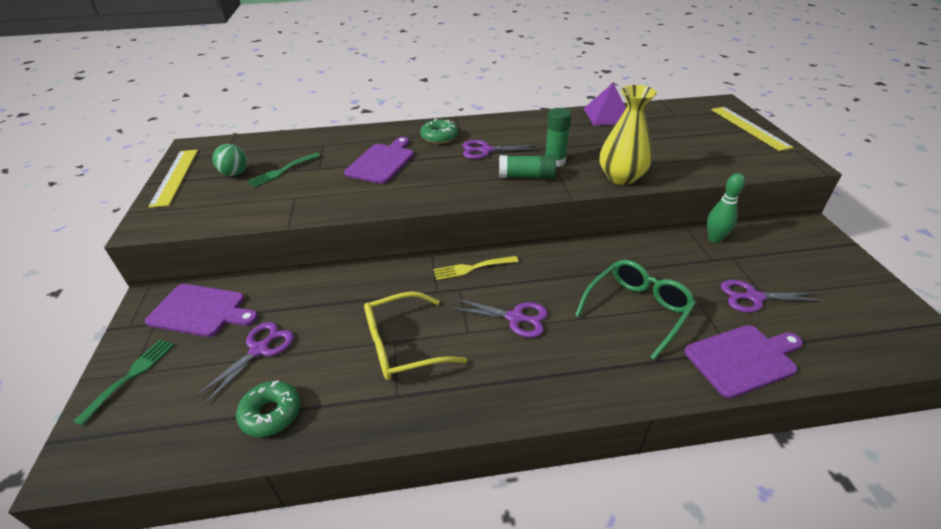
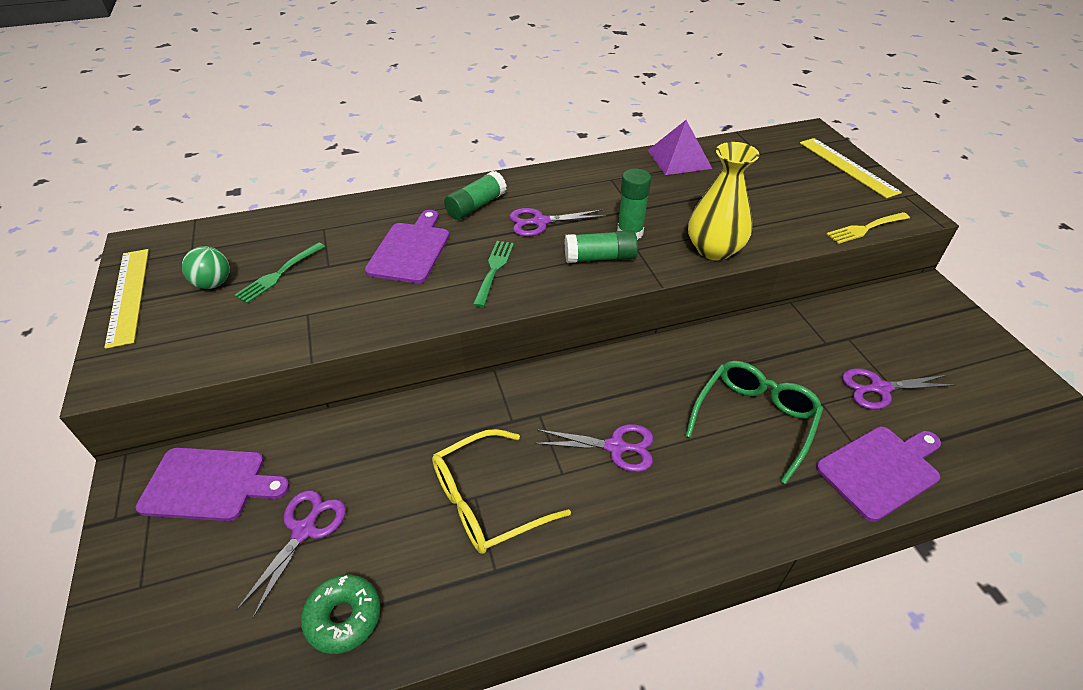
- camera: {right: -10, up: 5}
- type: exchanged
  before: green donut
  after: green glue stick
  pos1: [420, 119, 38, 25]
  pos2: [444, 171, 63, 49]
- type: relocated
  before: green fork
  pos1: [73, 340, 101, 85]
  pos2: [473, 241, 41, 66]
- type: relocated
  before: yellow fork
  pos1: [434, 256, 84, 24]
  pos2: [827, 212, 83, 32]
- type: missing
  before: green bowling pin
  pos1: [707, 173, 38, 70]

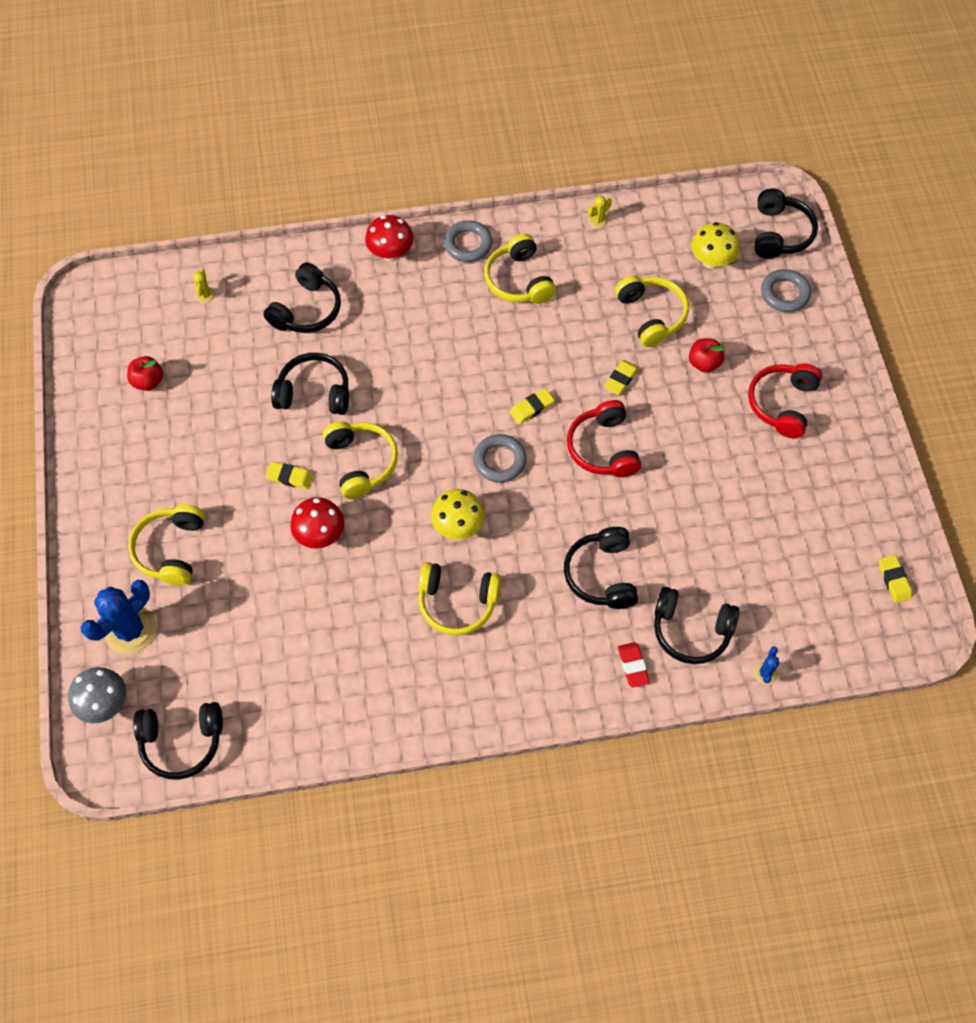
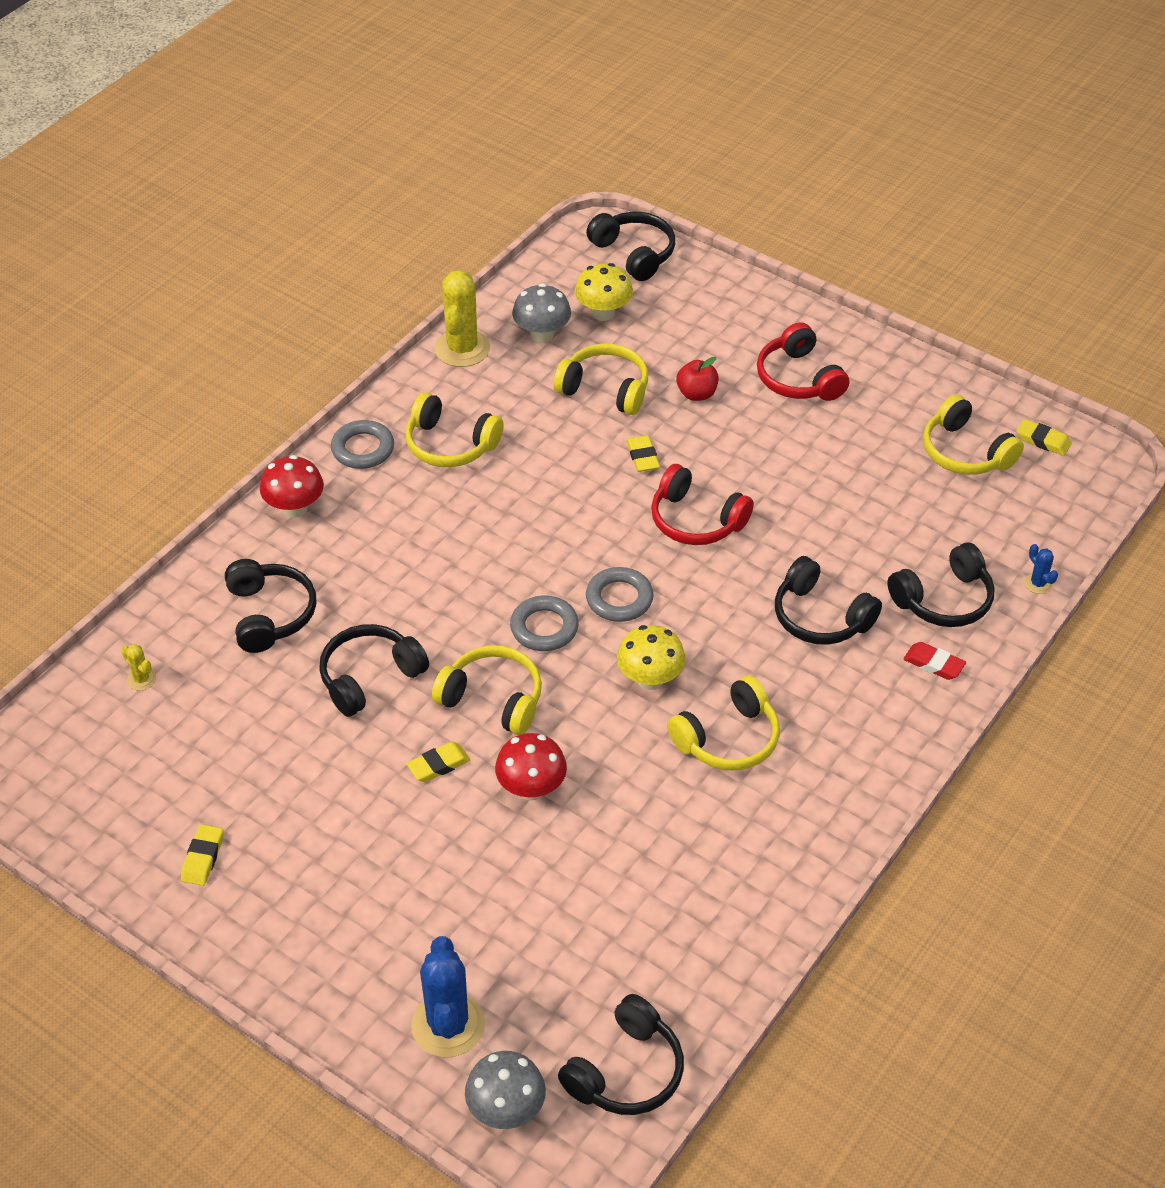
- camera: {right: -45, up: -15}
- type: relocated
  before: yellow eraser
  pos1: [510, 388, 45, 36]
  pos2: [181, 824, 42, 62]
- type: size
  before: yellow cactus
  pos1: [588, 196, 24, 33]
  pos2: [434, 270, 56, 97]
  scale: 2.2
- type: relocated
  before: grey ring
  pos1: [761, 269, 50, 43]
  pos2: [510, 595, 69, 56]
- type: appeared
  after: grey mushroom
  pos2: [512, 284, 59, 59]
- type: relocated
  before: yellow headphones
  pos1: [128, 504, 77, 82]
  pos2: [923, 394, 101, 81]
- type: missing
  before: red apple
  pos1: [127, 356, 36, 35]

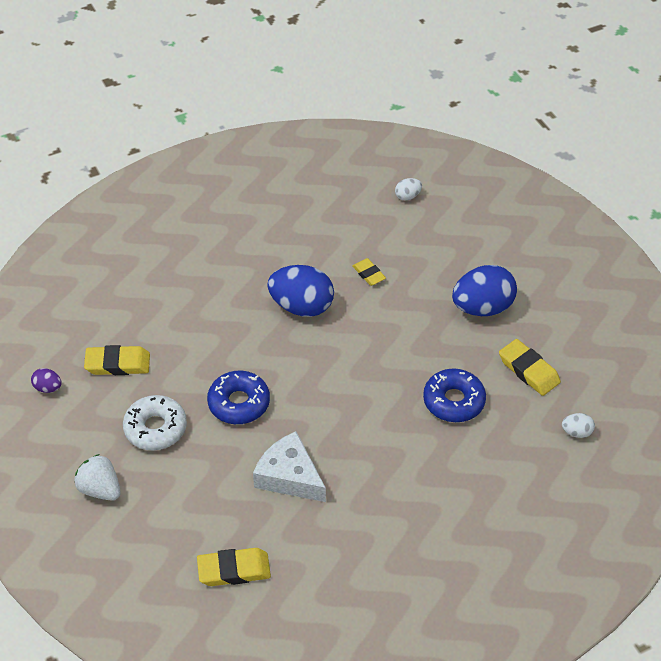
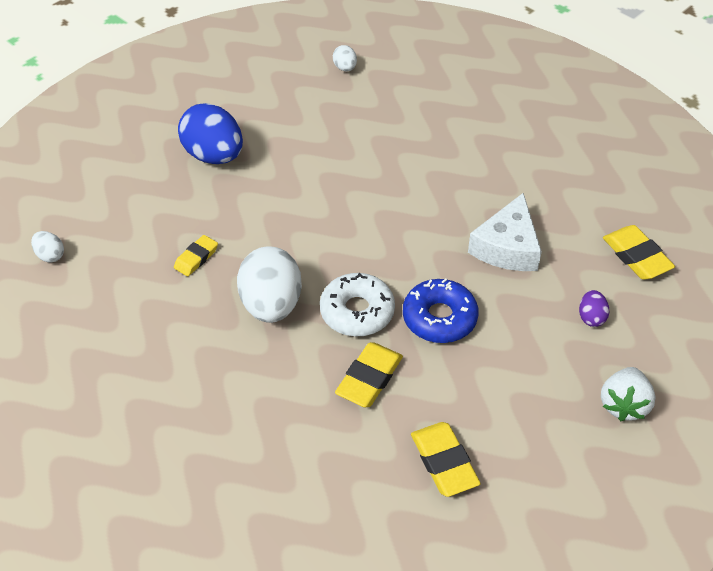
- camera: {right: -110, up: 0}
- type: colour
  before: blue egg
  after: white egg
  pos1: [267, 265, 67, 52]
  pos2: [237, 246, 65, 77]
- type: relocated
  before: white donut
  pos1: [123, 395, 64, 56]
  pos2: [320, 273, 75, 64]
- type: relocated
  before: yellow eraser
  pos1: [499, 339, 62, 57]
  pos2: [335, 342, 68, 65]
- type: relocated
  before: purple egg
  pos1: [31, 368, 31, 25]
  pos2: [579, 290, 30, 37]
- type: missing
  before: blue donut
  pos1: [423, 368, 63, 54]

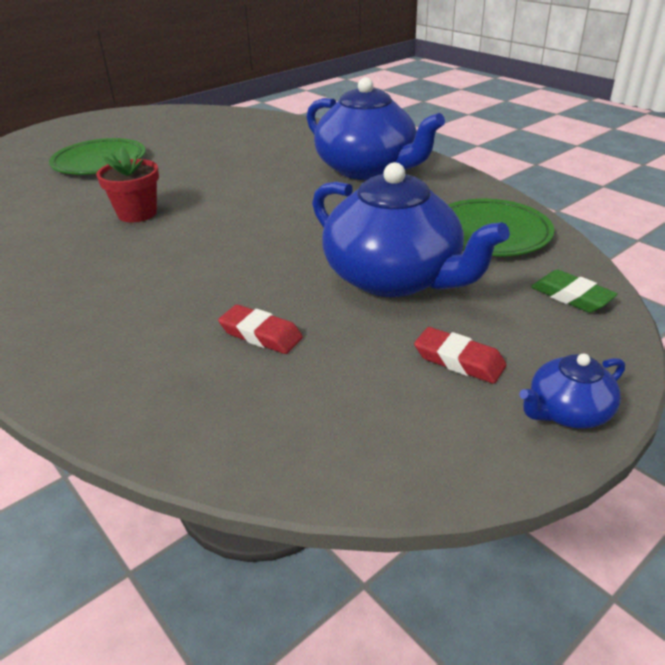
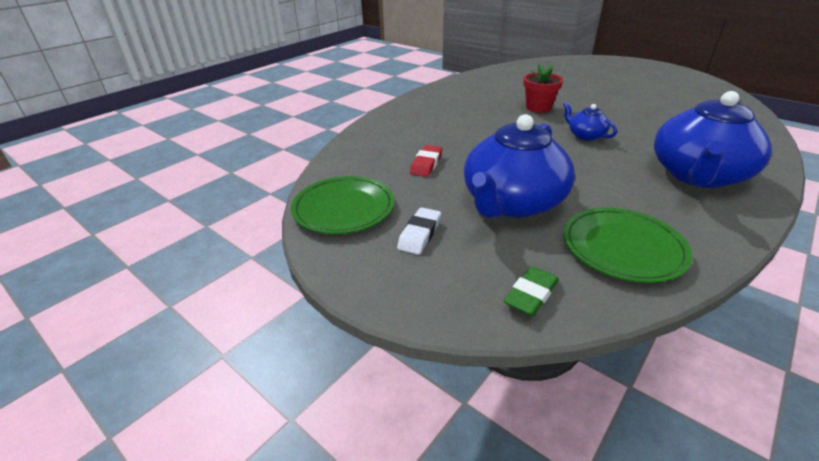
- camera: {right: 80, up: 0}
- type: relocated
  before: green plate
  pos1: [49, 138, 97, 37]
  pos2: [291, 176, 103, 58]
- type: colour
  before: red eraser
  after: white eraser
  pos1: [414, 327, 92, 57]
  pos2: [397, 207, 44, 48]
- type: relocated
  before: blue teapot
  pos1: [519, 354, 106, 75]
  pos2: [563, 102, 54, 39]

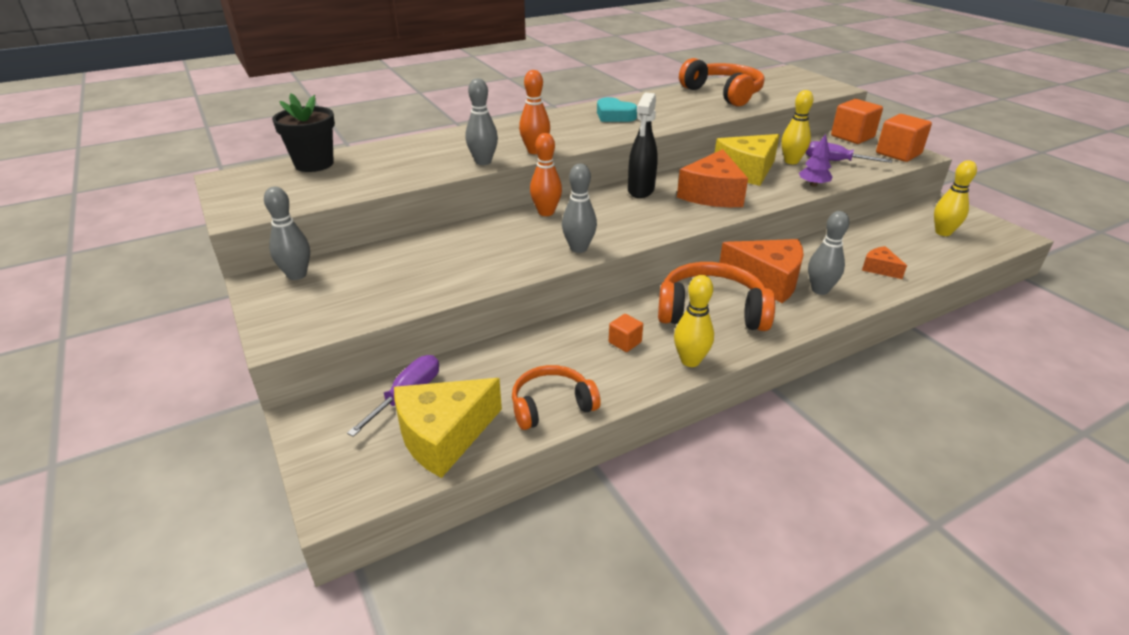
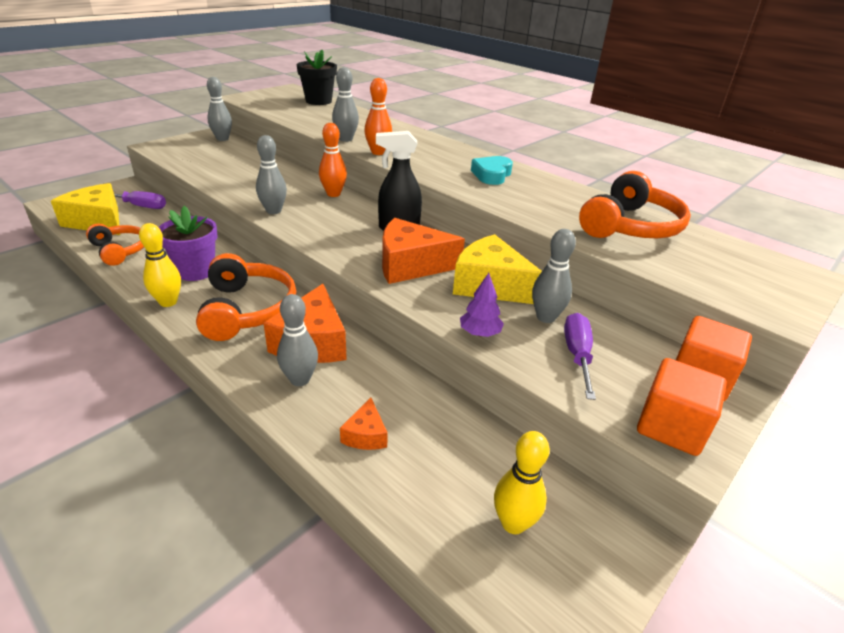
- camera: {right: 70, up: 0}
- type: exchanged
  before: orange cube
  after: purple flower pot
  pos1: [609, 314, 34, 38]
  pos2: [158, 206, 60, 75]
- type: spun
  before: orange cheese
  pos1: [862, 246, 45, 33]
  pos2: [340, 398, 48, 52]
  turn: 150
- type: colour
  before: yellow bowling pin
  after: grey bowling pin
  pos1: [781, 90, 32, 74]
  pos2: [532, 229, 44, 94]

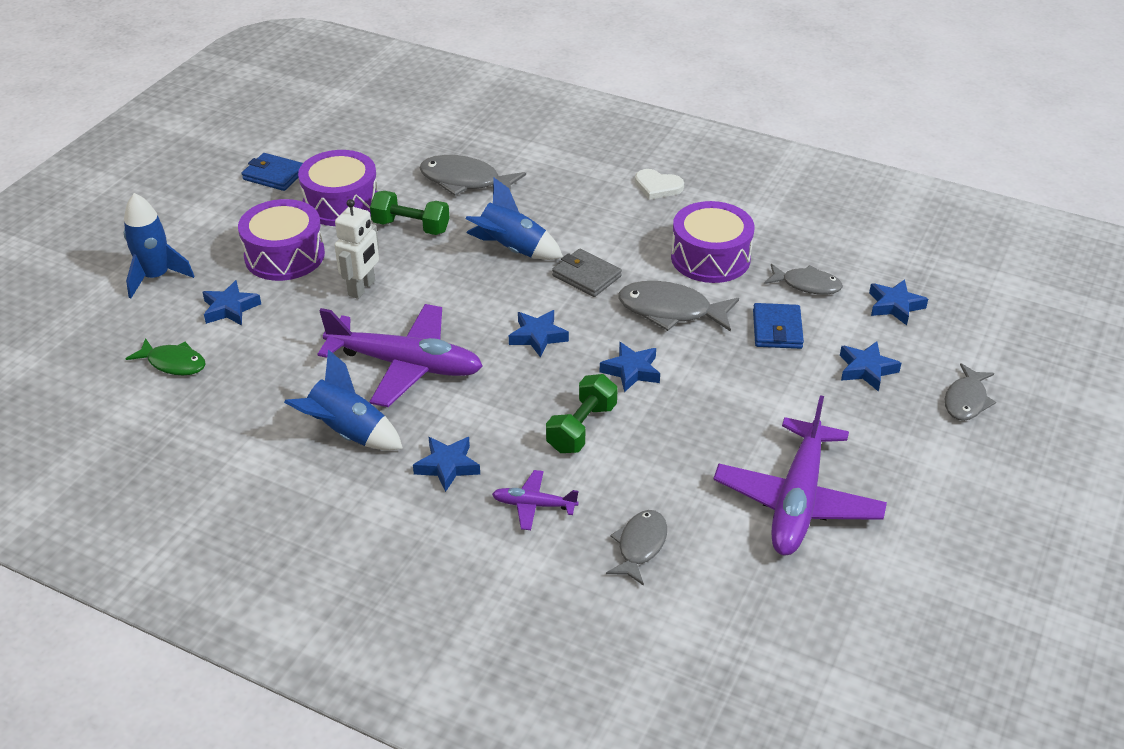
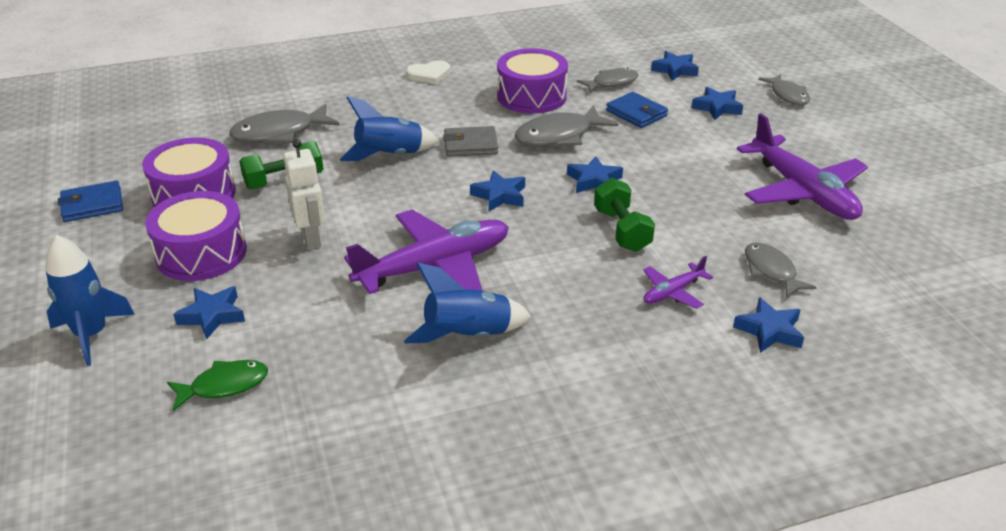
- camera: {right: -45, up: -5}
- type: relocated
  before: blue star
  pos1: [413, 437, 67, 55]
  pos2: [733, 297, 71, 56]

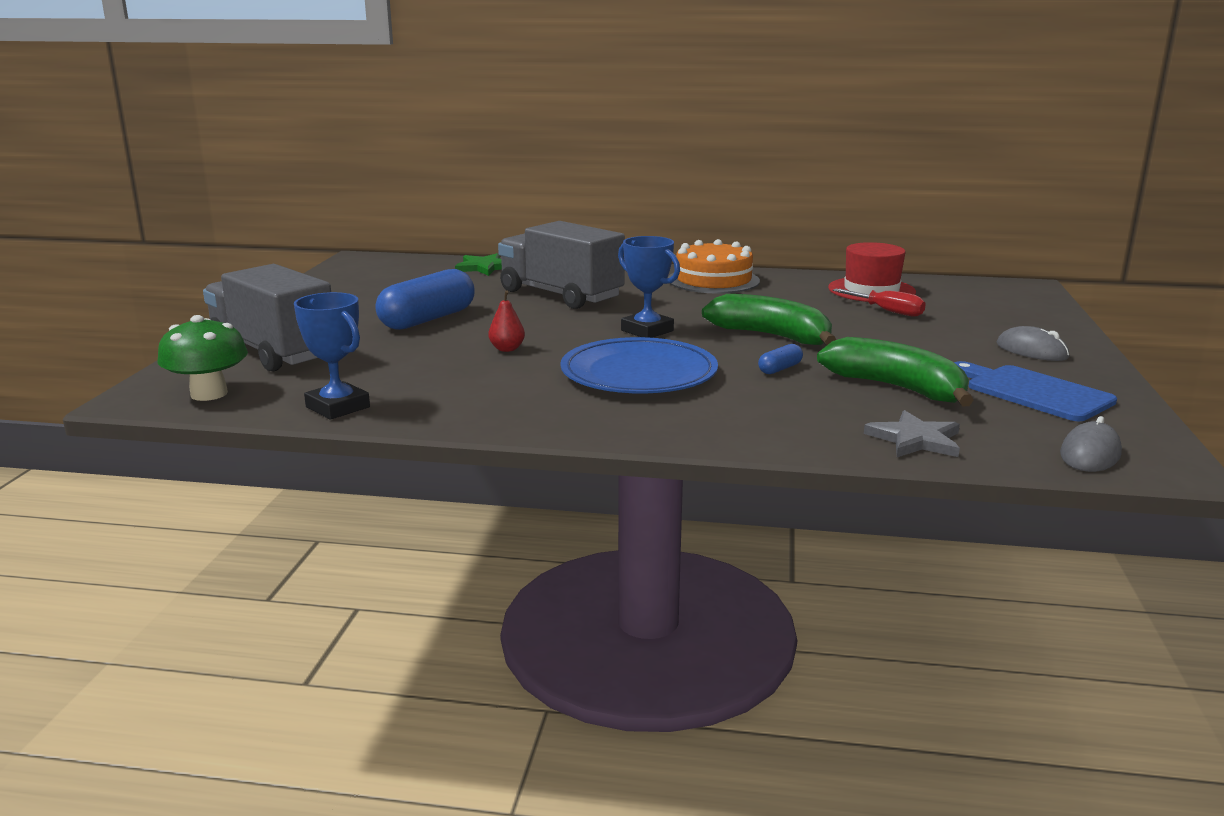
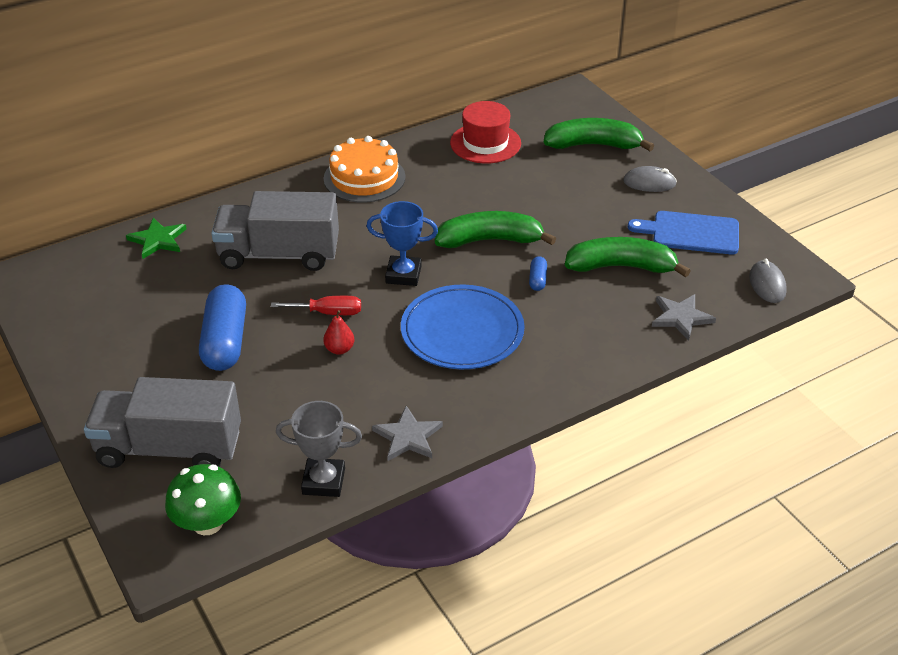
- camera: {right: -40, up: 20}
- type: relocated
  before: red screwdriver
  pos1: [833, 289, 93, 28]
  pos2: [271, 296, 90, 19]
- type: colour
  before: blue trophy
  after: grey trophy
  pos1: [294, 292, 76, 128]
  pos2: [276, 401, 86, 96]
- type: appeared
  after: grey star
  pos2: [372, 406, 71, 55]
- type: appeared
  after: green banana
  pos2: [544, 118, 110, 33]

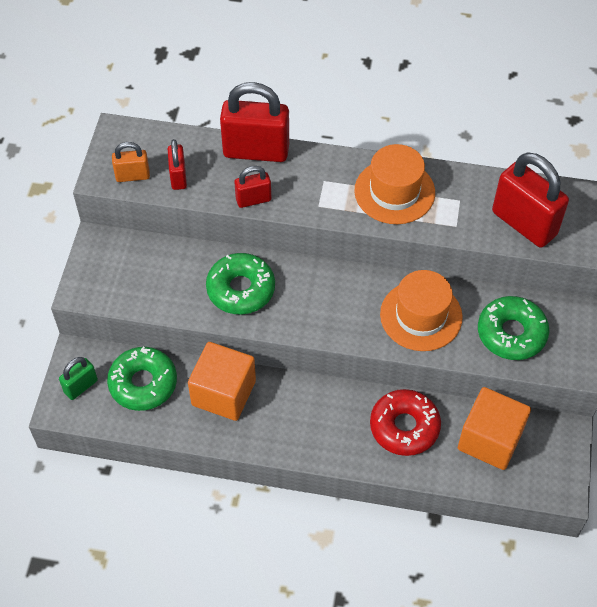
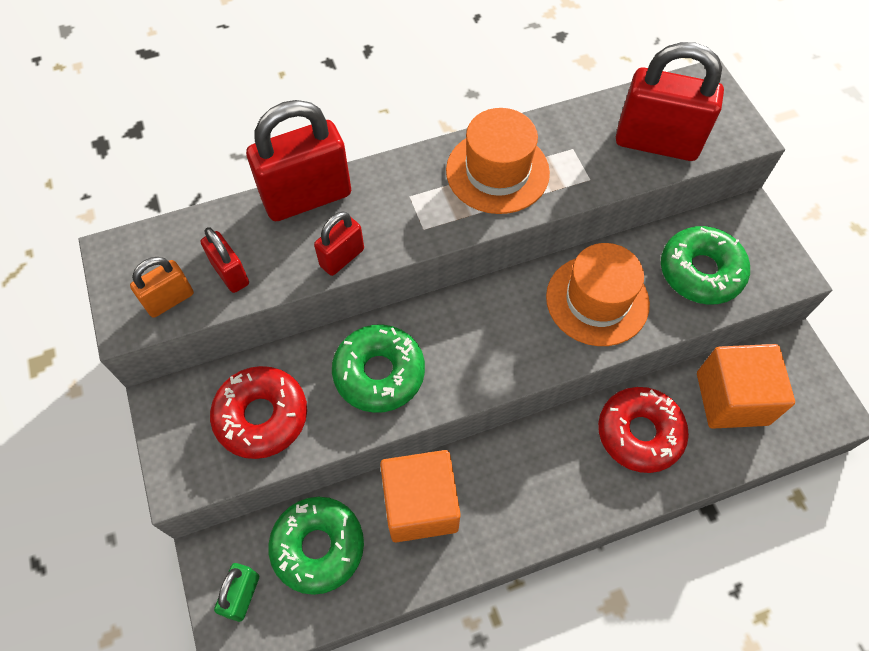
- camera: {right: -30, up: 5}
- type: appeared
  after: red donut
  pos2: [210, 366, 97, 93]

